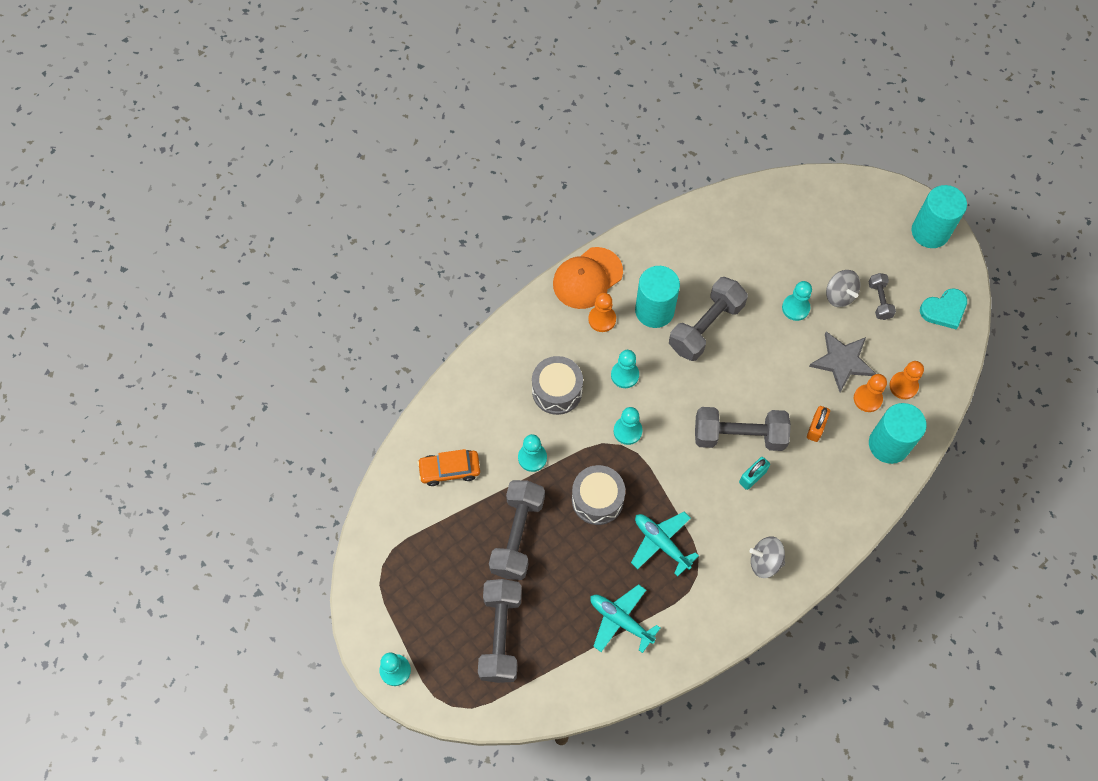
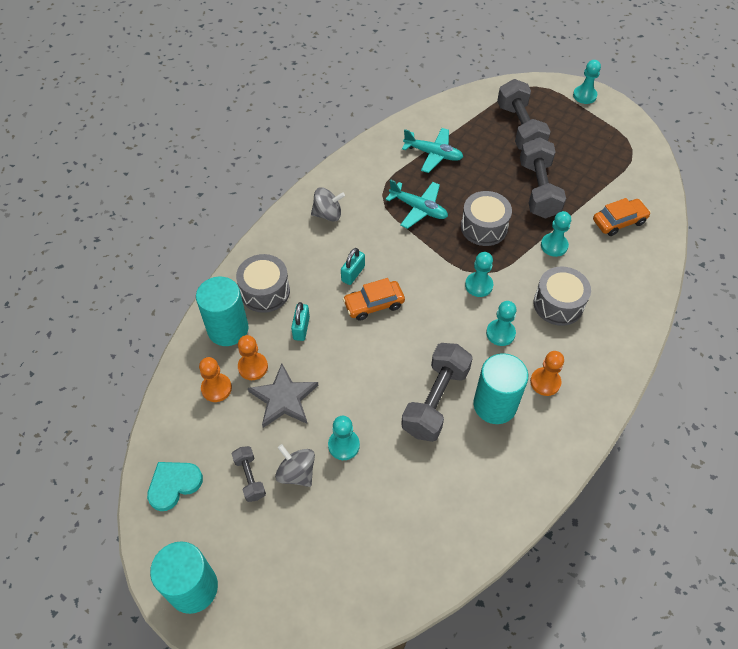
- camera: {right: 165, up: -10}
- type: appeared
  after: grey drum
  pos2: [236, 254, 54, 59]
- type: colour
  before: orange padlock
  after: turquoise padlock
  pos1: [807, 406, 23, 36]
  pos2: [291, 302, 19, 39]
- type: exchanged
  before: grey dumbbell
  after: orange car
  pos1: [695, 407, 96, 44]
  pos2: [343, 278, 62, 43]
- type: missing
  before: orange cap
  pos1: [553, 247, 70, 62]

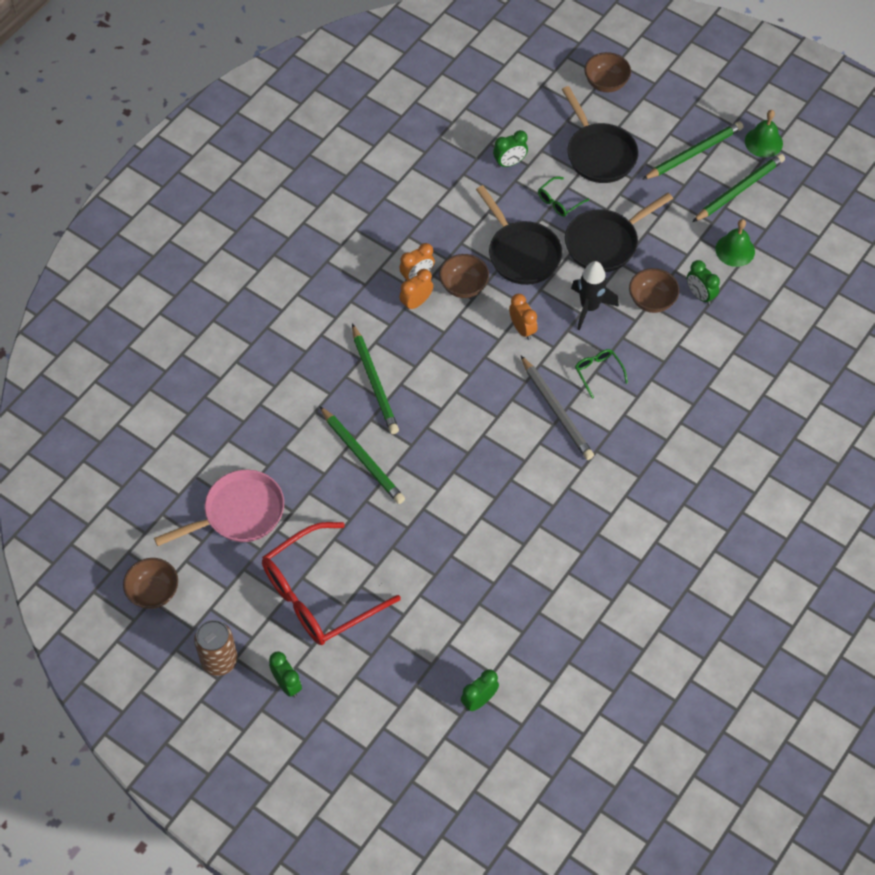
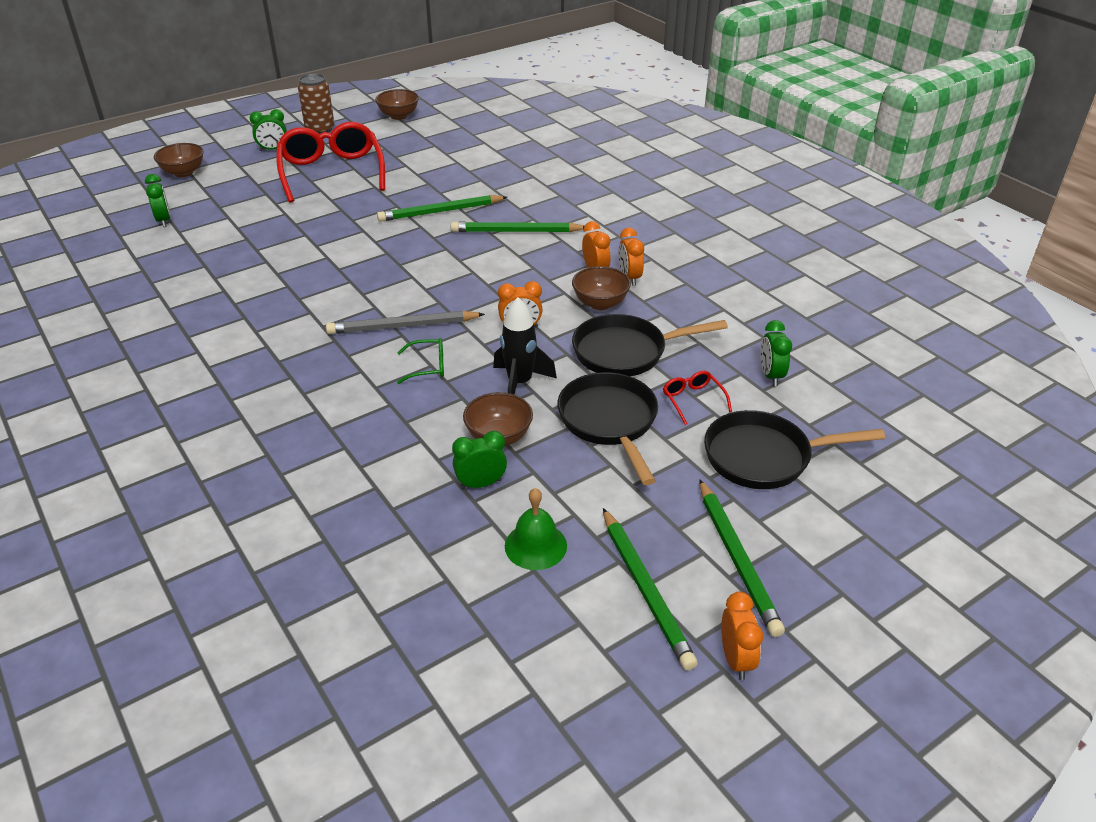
- camera: {right: 110, up: -20}
- type: relocated
  before: brown bowl
  pos1: [585, 52, 46, 40]
  pos2: [154, 143, 50, 34]
- type: colour
  before: green glasses
  after: red glasses
  pos1: [538, 177, 51, 40]
  pos2: [663, 371, 69, 54]
- type: exchanged
  before: green bell
  after: orange clock
  pos1: [745, 110, 38, 48]
  pos2: [721, 592, 42, 88]
- type: missing
  before: pink pan
  pos1: [154, 470, 130, 76]

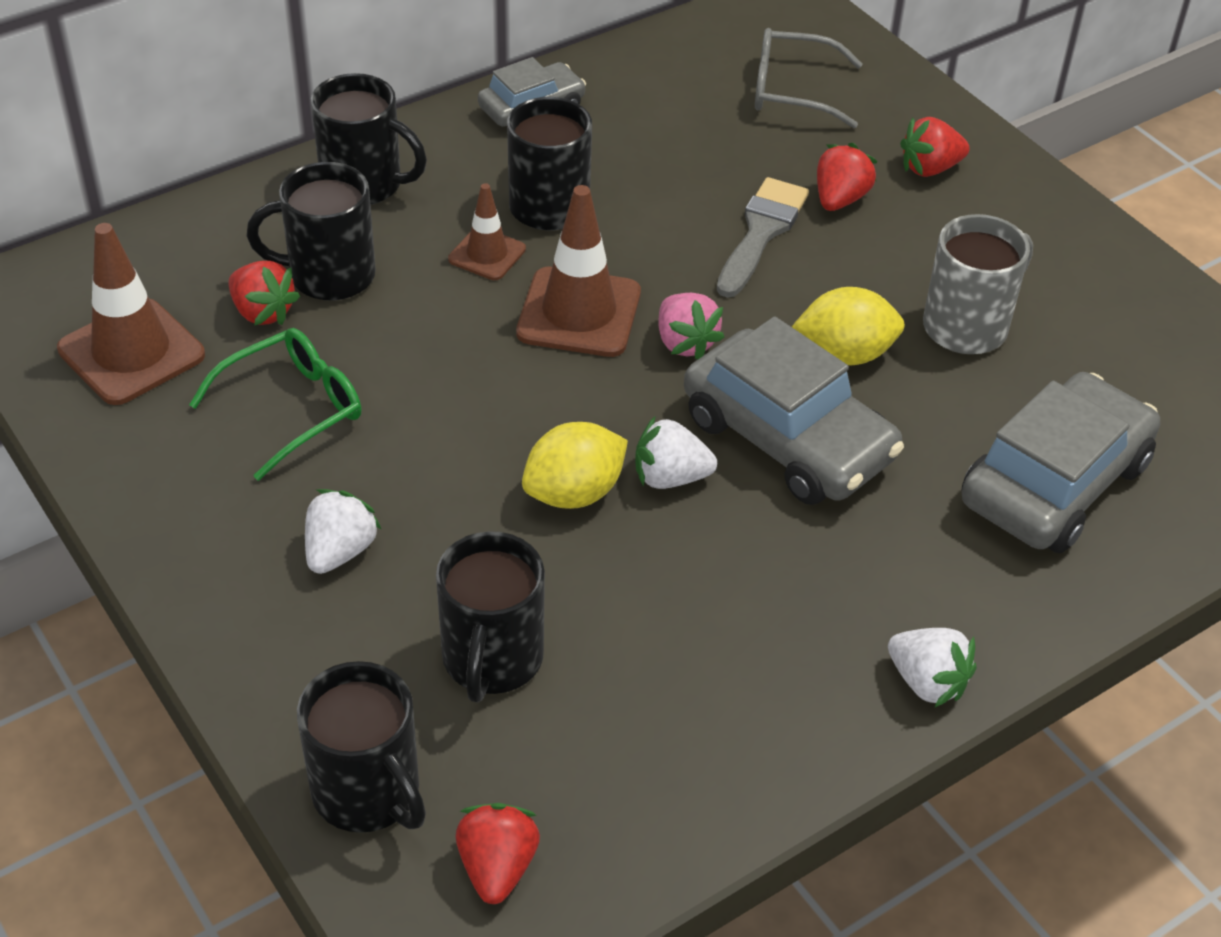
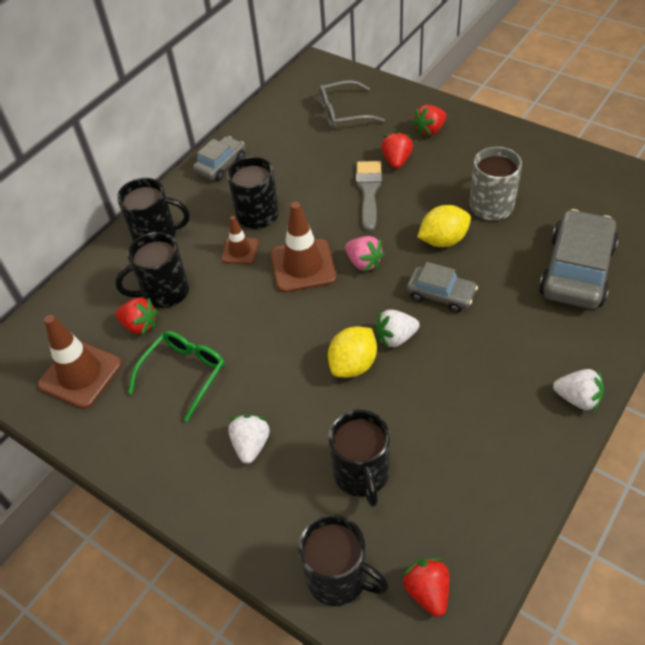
- camera: {right: -15, up: 5}
- type: size
  before: grey car
  pos1: [684, 317, 220, 188]
  pos2: [407, 262, 71, 51]
  scale: 0.57

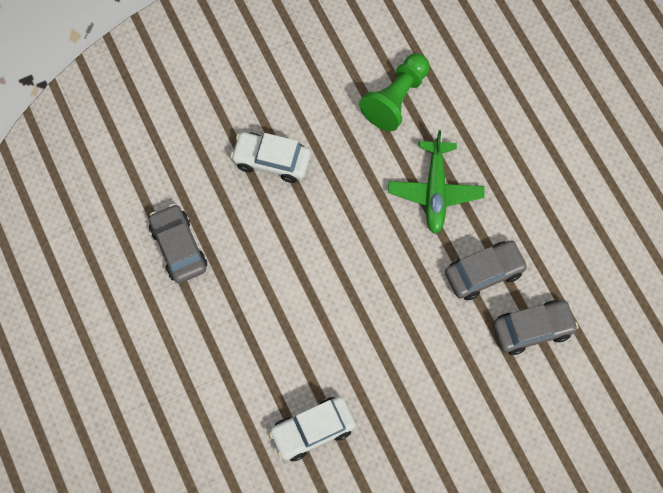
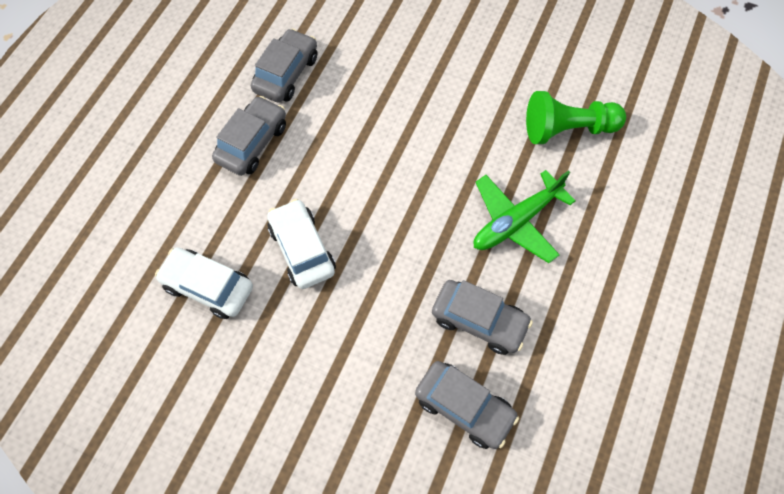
- camera: {right: 50, up: -5}
- type: appeared
  after: grey car
  pos2: [212, 96, 74, 80]
- type: relocated
  before: white car
  pos1: [230, 132, 81, 51]
  pos2: [267, 199, 69, 90]

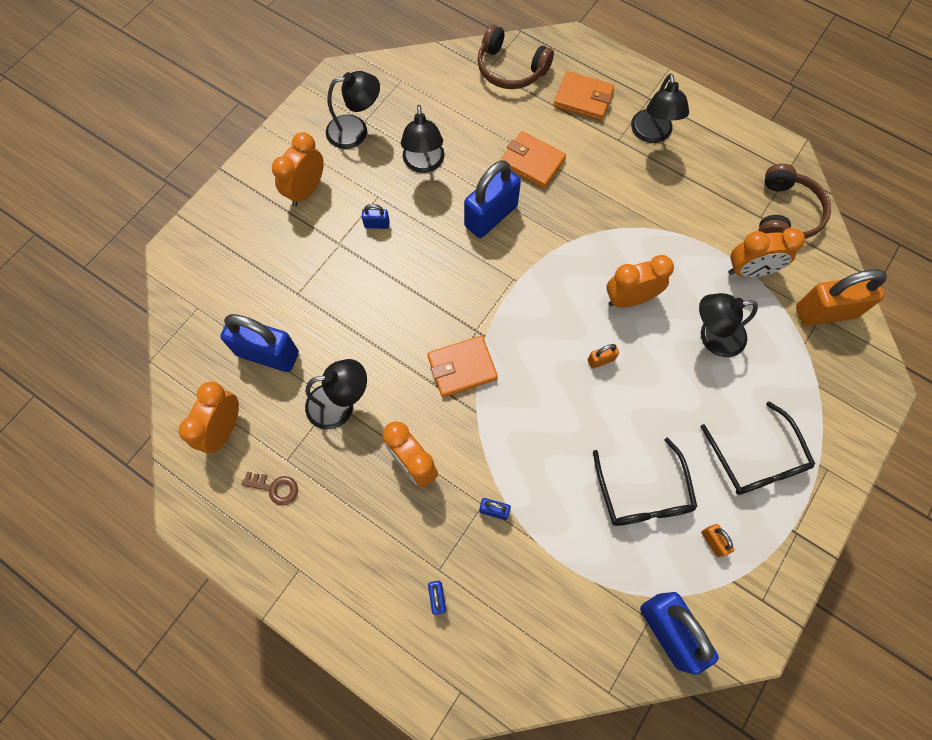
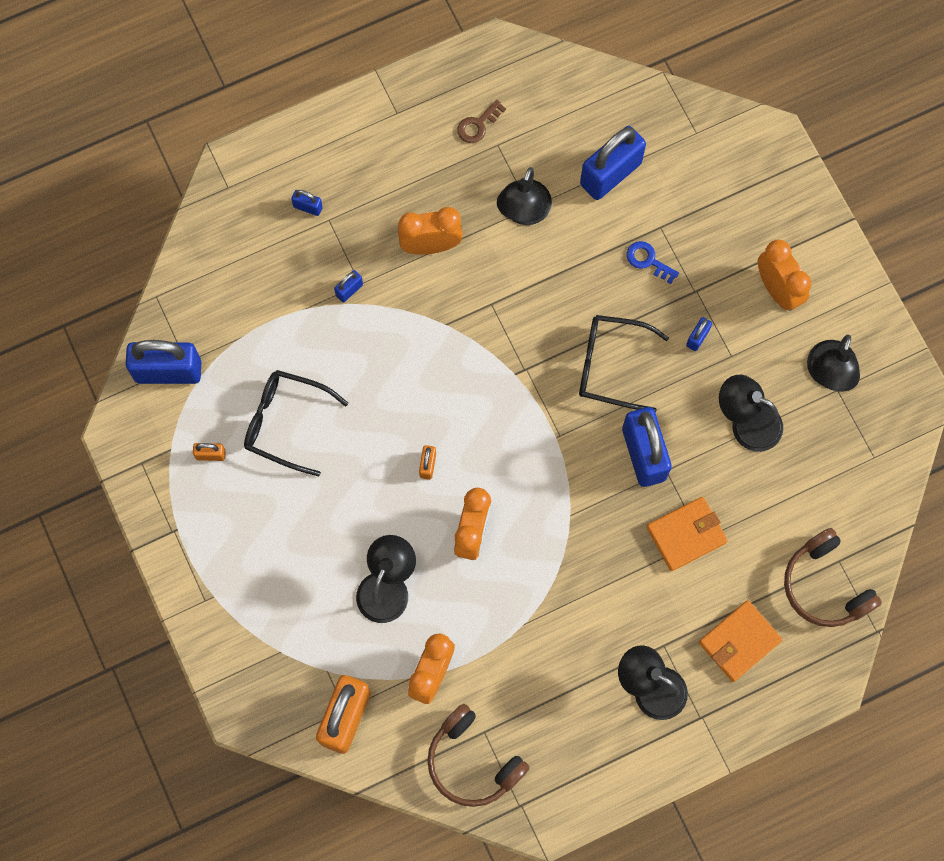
- camera: {right: 120, up: 5}
- type: relocated
  before: black glasses
  pos1: [701, 401, 114, 94]
  pos2: [579, 315, 90, 97]
- type: appeared
  after: blue key
  pos2: [627, 241, 52, 43]
- type: spun
  before: brown headphones
  pos1: [477, 24, 77, 65]
  pos2: [784, 528, 98, 99]
  turn: -90
- type: missing
  before: orange clock
  pos1: [179, 382, 60, 71]
- type: missing
  before: orange wallet
  pos1: [427, 336, 71, 61]

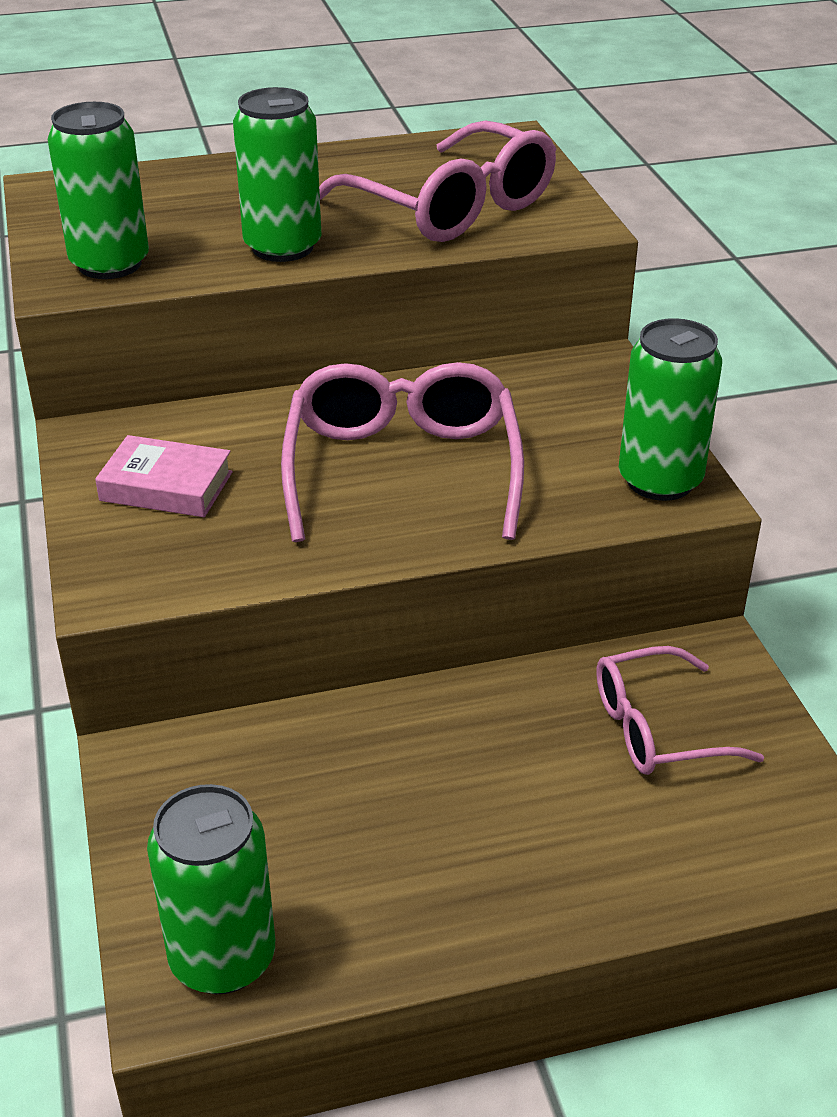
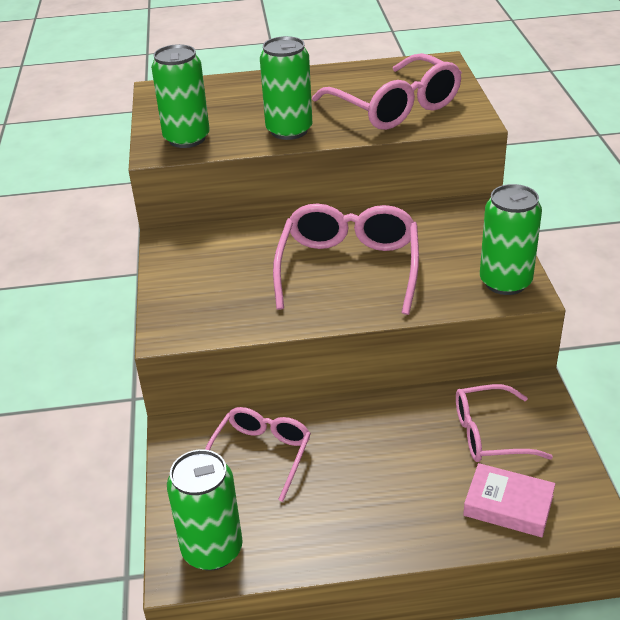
- camera: {right: 10, up: 0}
- type: appeared
  after: pink glasses
  pos2: [205, 407, 106, 95]
- type: relocated
  before: pink book
  pos1: [95, 435, 138, 82]
  pos2: [463, 463, 92, 74]

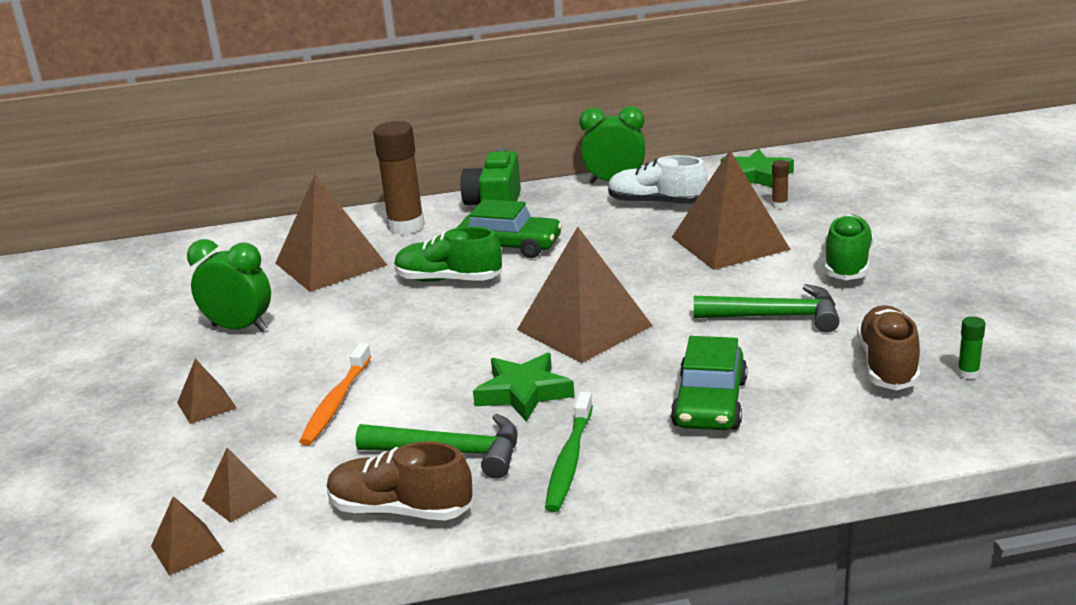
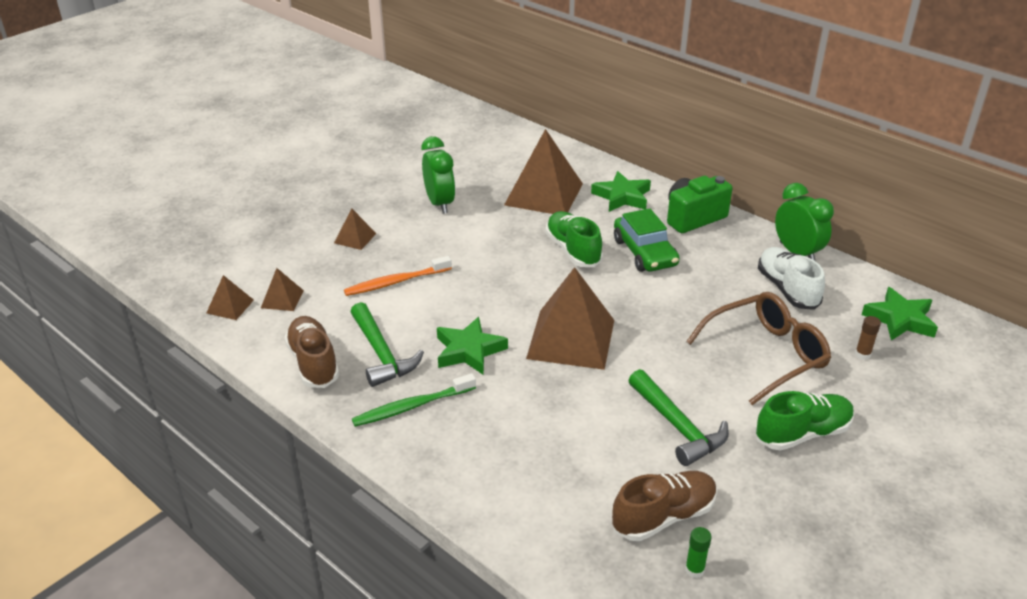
- camera: {right: 50, up: 10}
- type: exchanged
  before: brown glue stick
  after: green star
  pos1: [373, 121, 52, 114]
  pos2: [591, 171, 60, 41]
- type: exchanged
  before: brown pyramid
  after: brown glasses
  pos1: [672, 150, 119, 120]
  pos2: [686, 292, 145, 113]
- type: missing
  before: green car
  pos1: [671, 336, 77, 94]

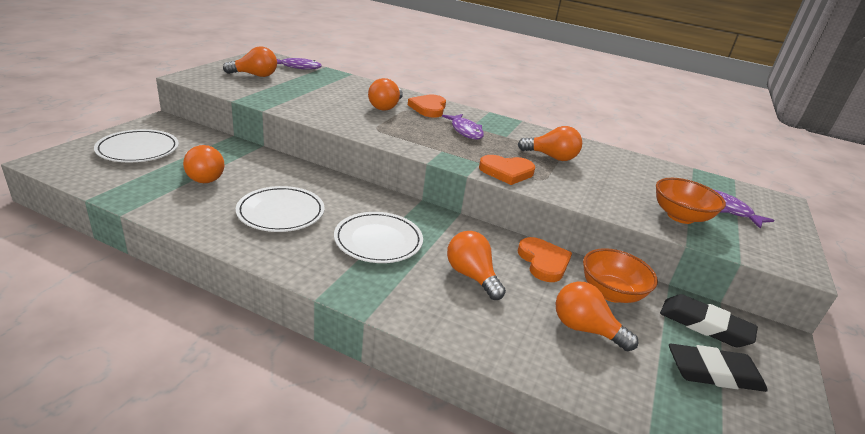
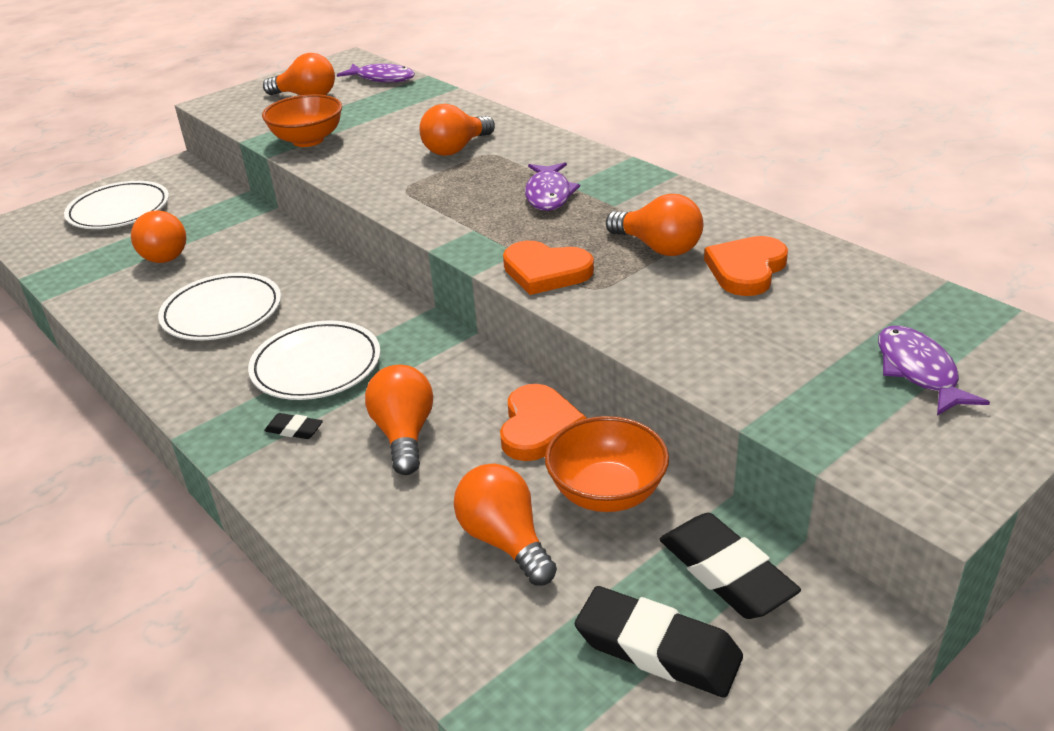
- camera: {right: 30, up: 5}
- type: relocated
  before: orange bowl
  pos1: [656, 178, 70, 46]
  pos2: [262, 94, 80, 53]
- type: appeared
  after: black eraser
  pos2: [264, 413, 59, 26]
- type: relocated
  before: orange heart
  pos1: [408, 95, 38, 23]
  pos2: [704, 236, 84, 60]

